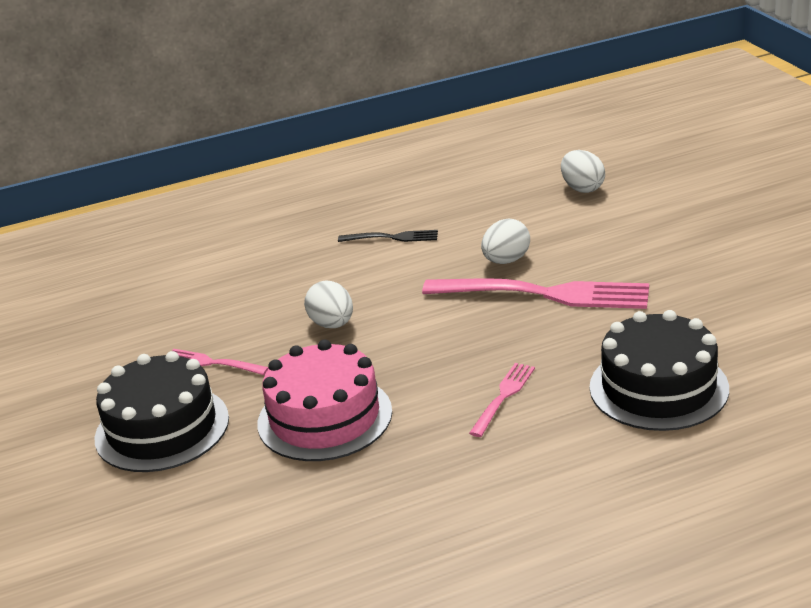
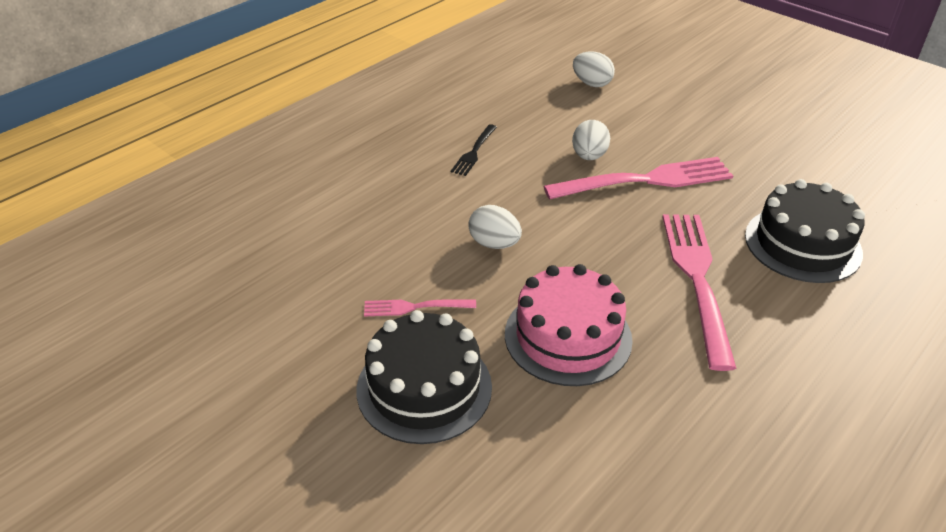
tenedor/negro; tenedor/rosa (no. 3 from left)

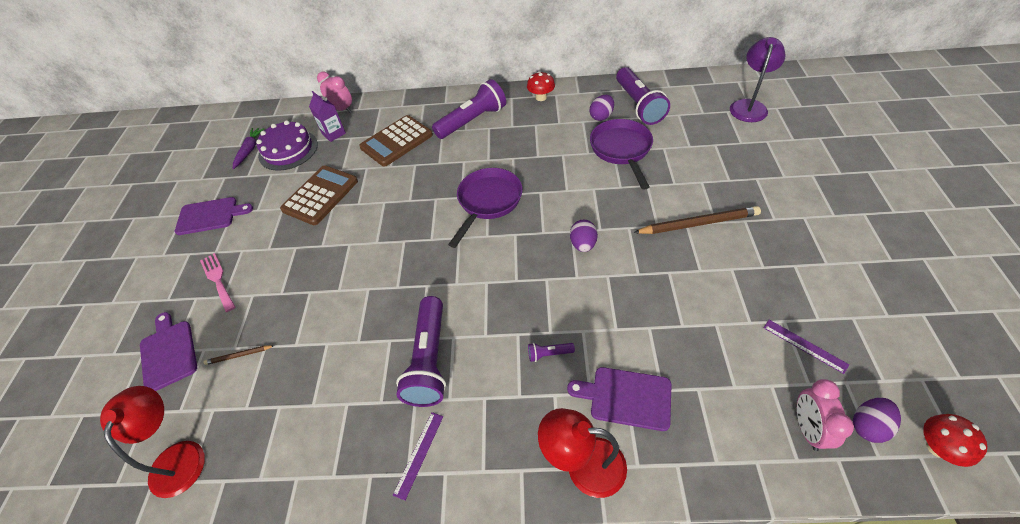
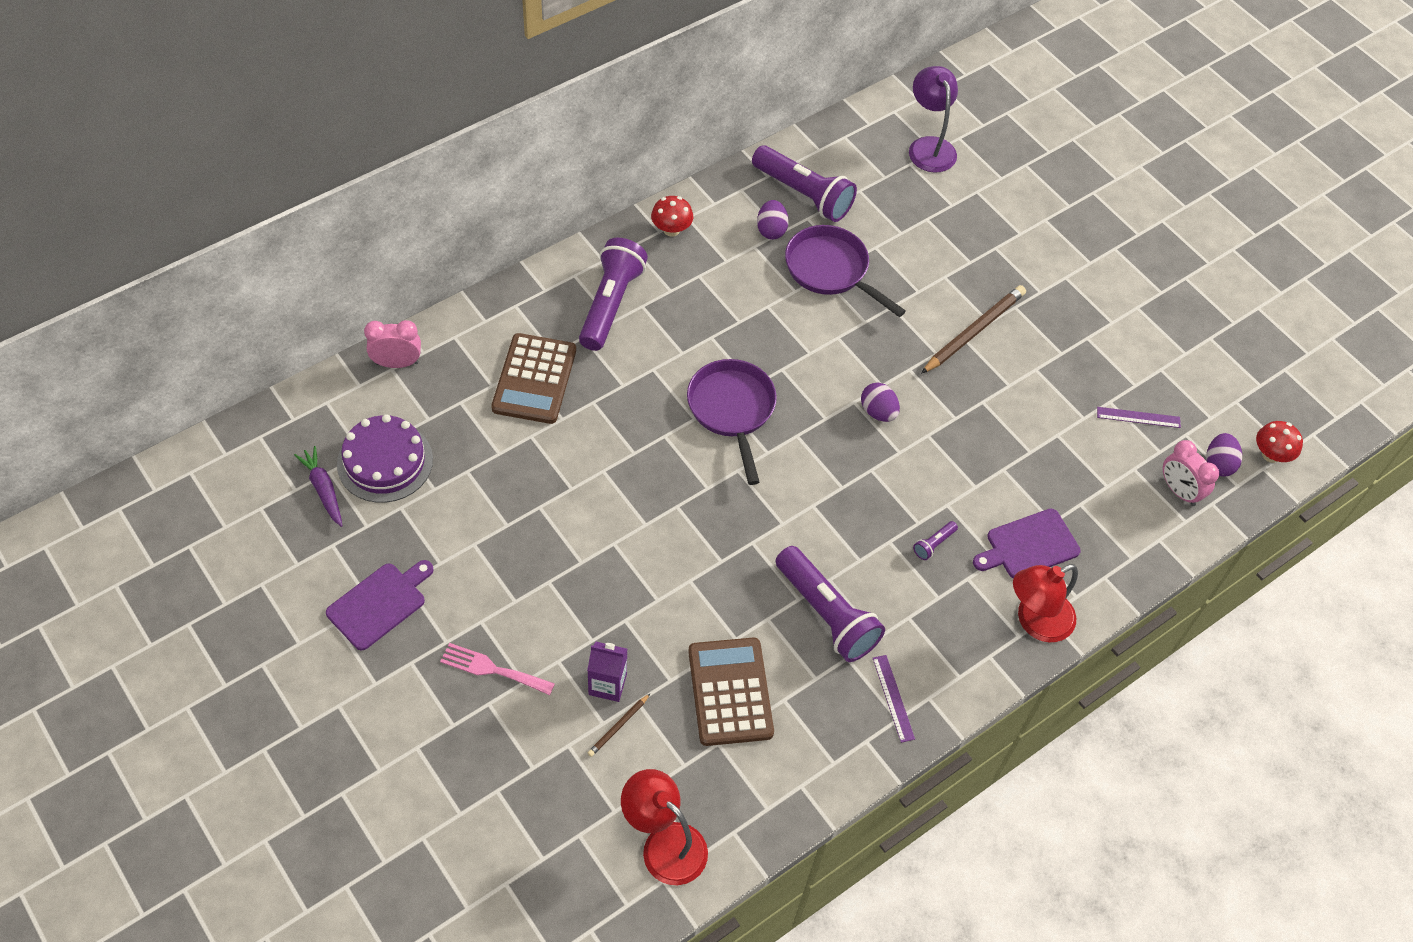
cartón de leche/morado; calculadora/marrón (no. 2 from left); tabla de cortar/morado (no. 1 from left in the first image)

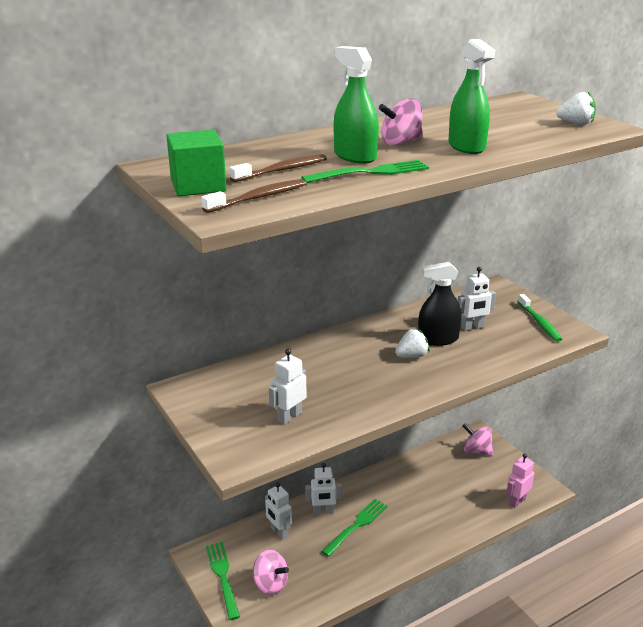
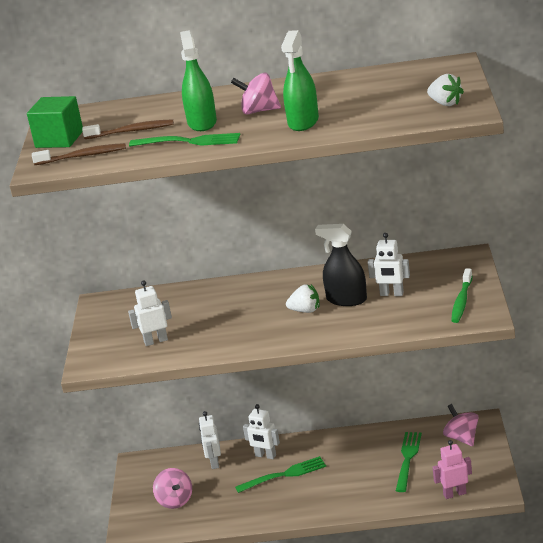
tenedor/verde (no. 3 from left)

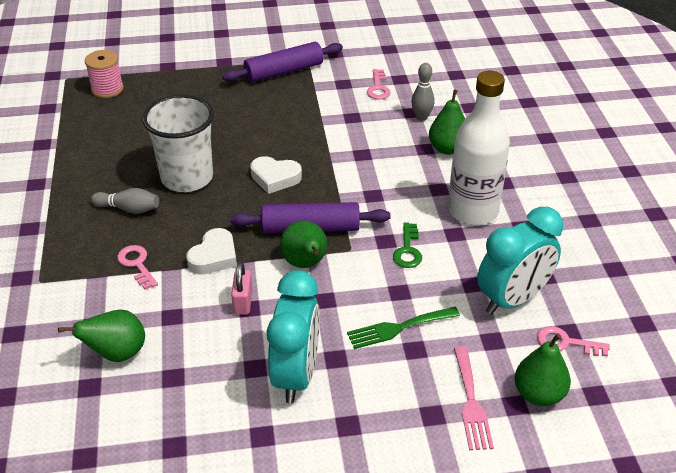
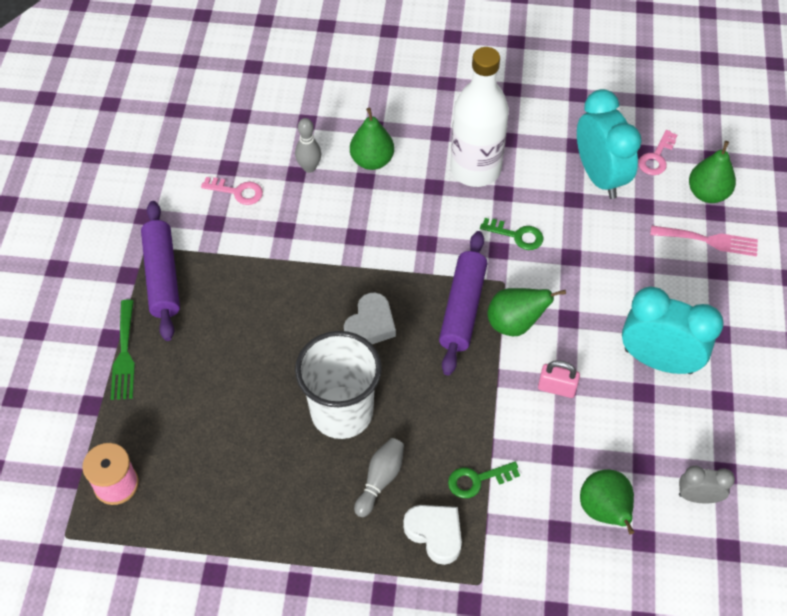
tenedor/verde; corazón/blanco (no. 2 from left); llave/verde (no. 1 from left); despertador/gris

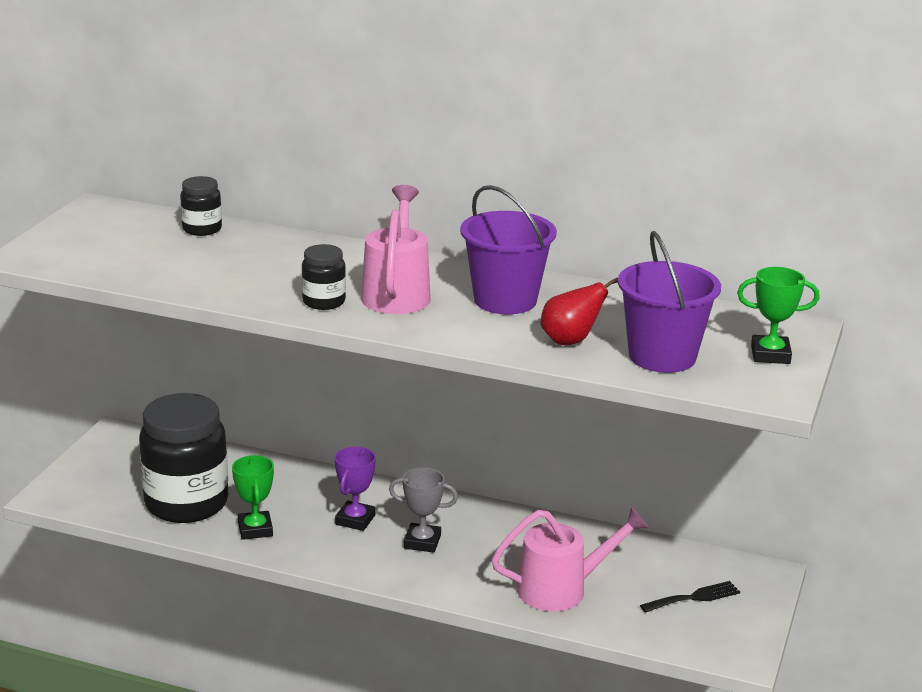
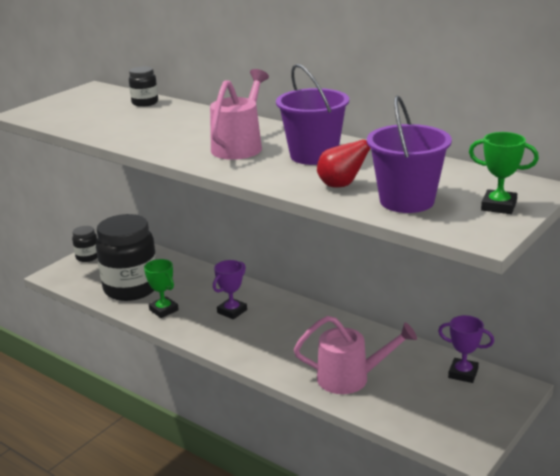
tarro/negro (no. 1 from left); trofeo/verde (no. 1 from left); trofeo/morado (no. 2 from left); trofeo/gris; tenedor/negro

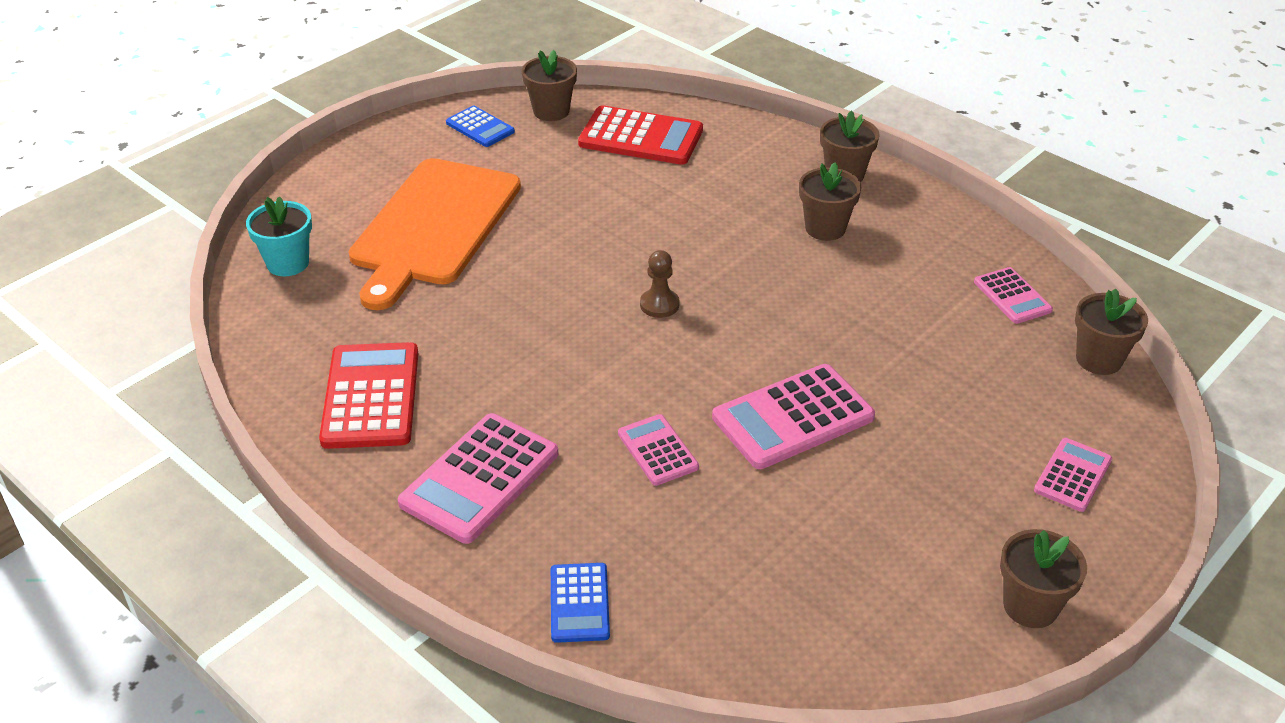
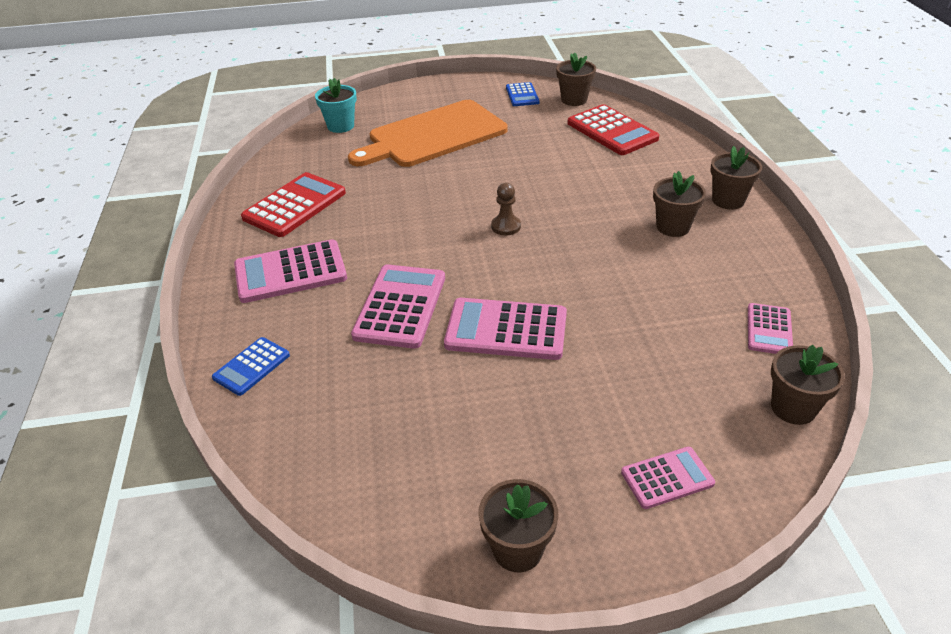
calculadora/rosa (no. 2 from left)

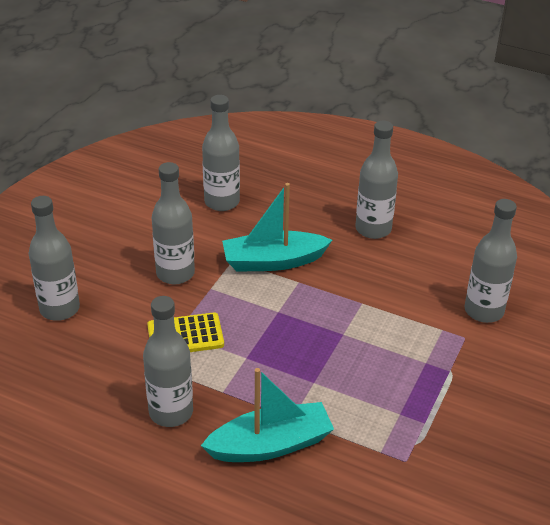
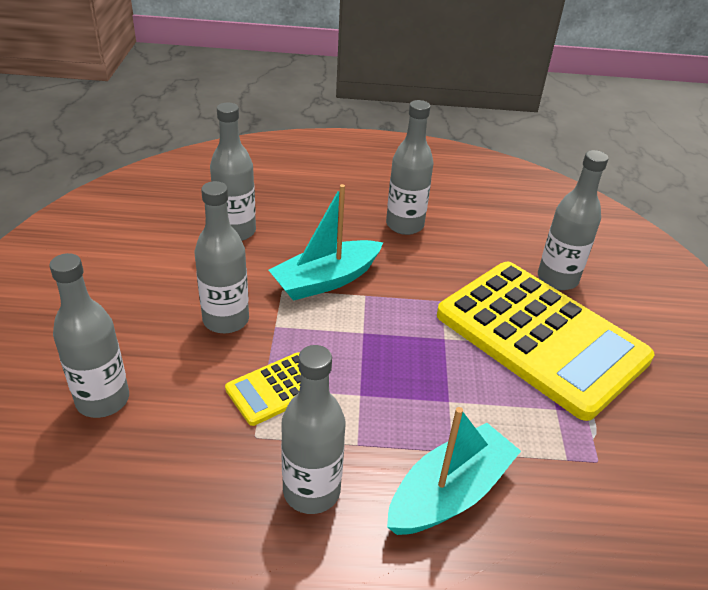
calculadora/amarillo (no. 2 from left)

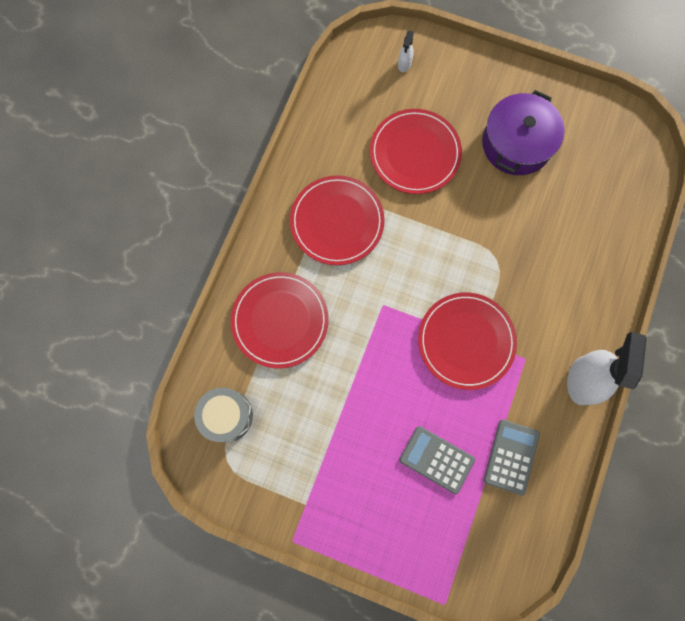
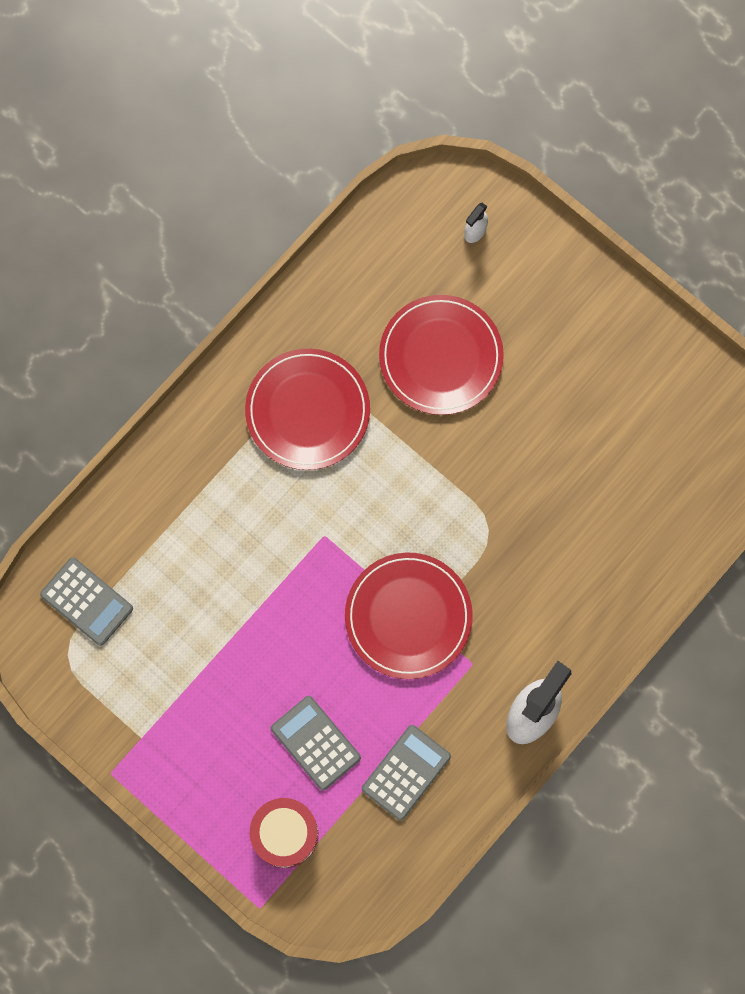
calculadora/gris (no. 1 from left); tambor/rojo; plato/rojo (no. 1 from left in the first image); olla/morado

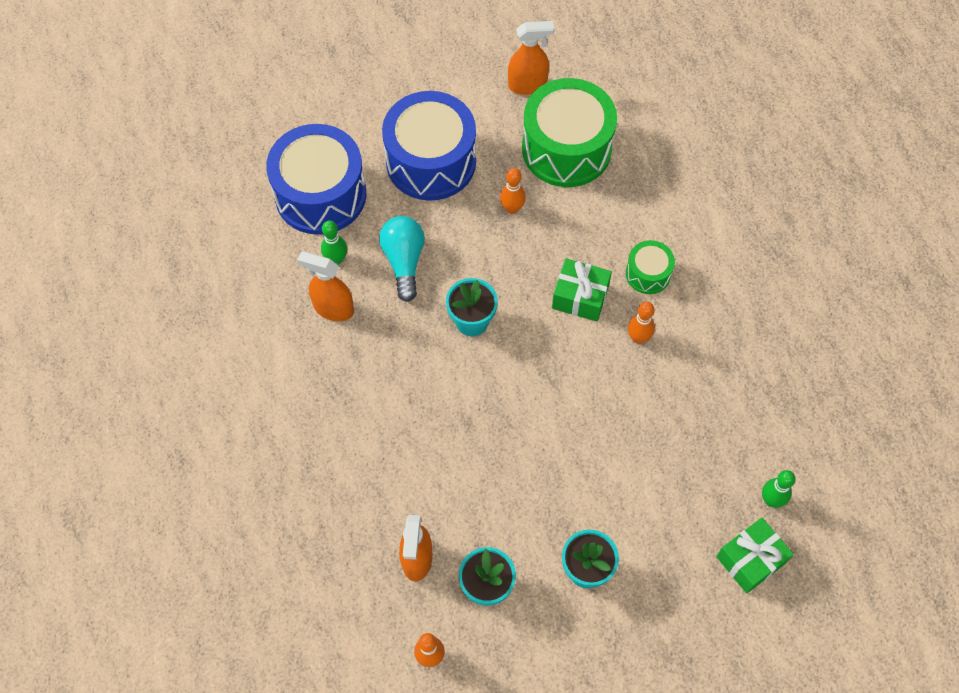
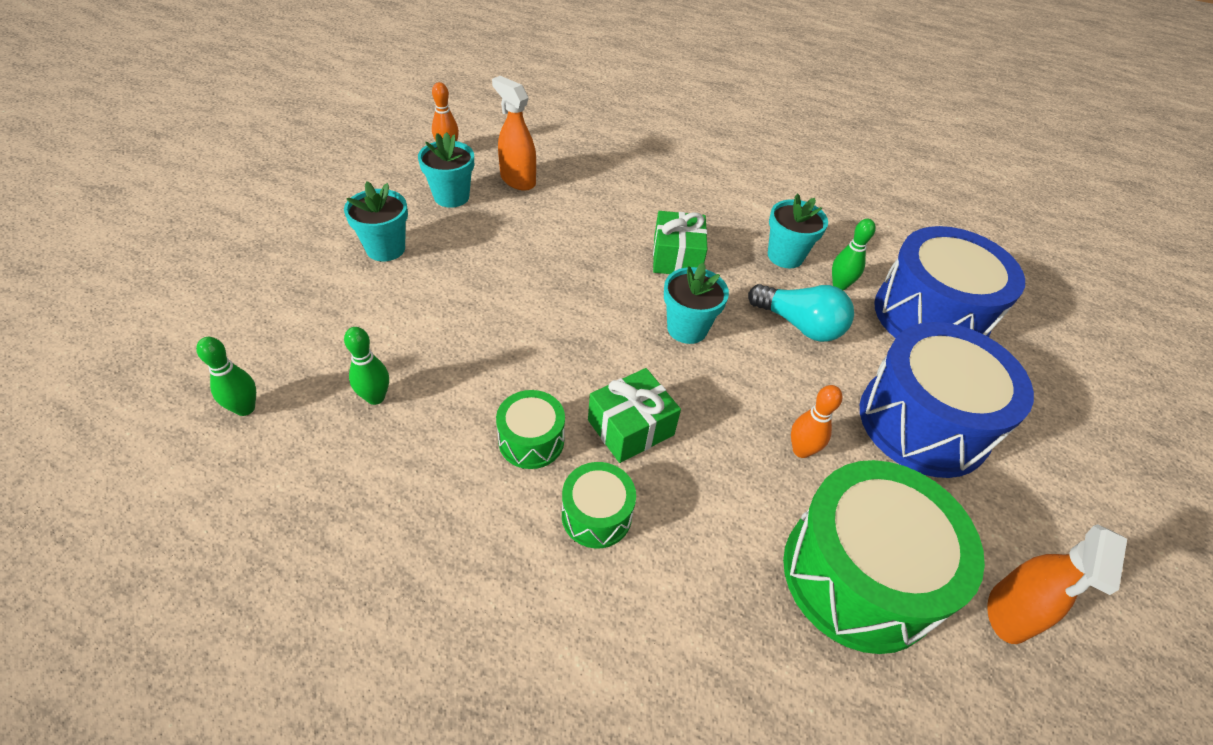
bolo/verde (no. 2 from left); tambor/verde (no. 1 from left); regalo/verde (no. 2 from left); maceta/turquesa (no. 4 from left)

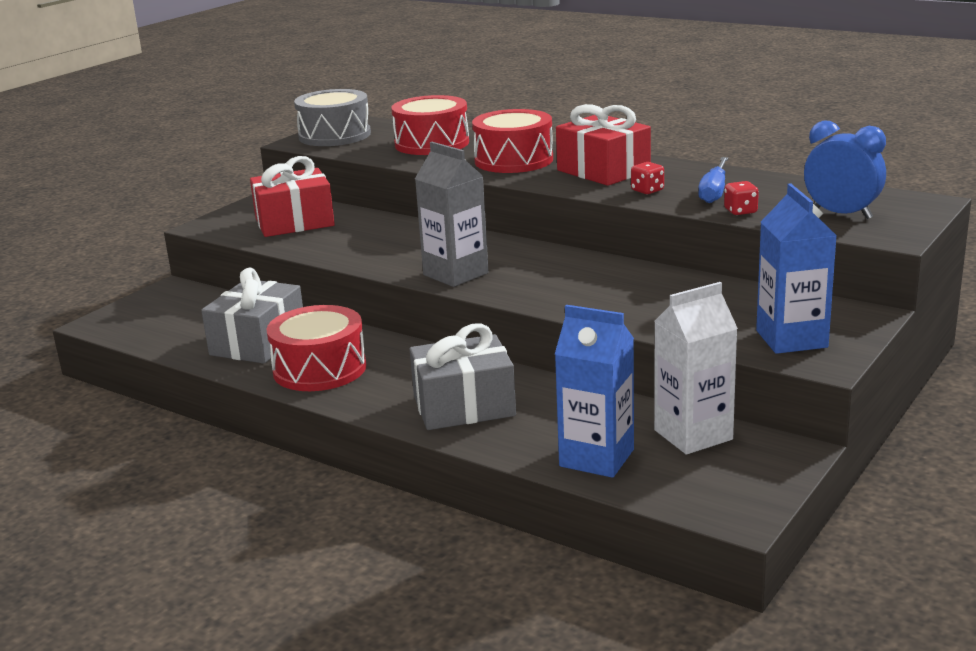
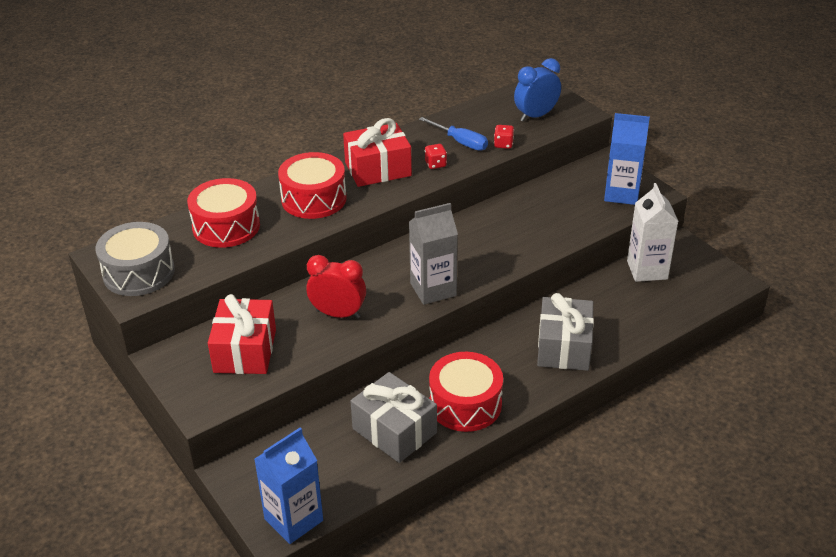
cartón de leche/azul (no. 1 from left); despertador/rojo

